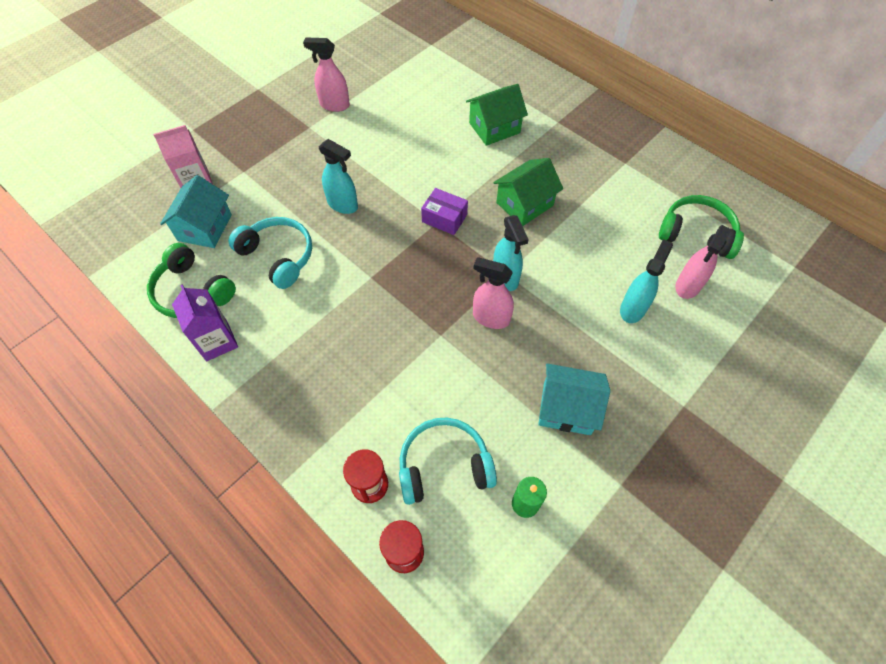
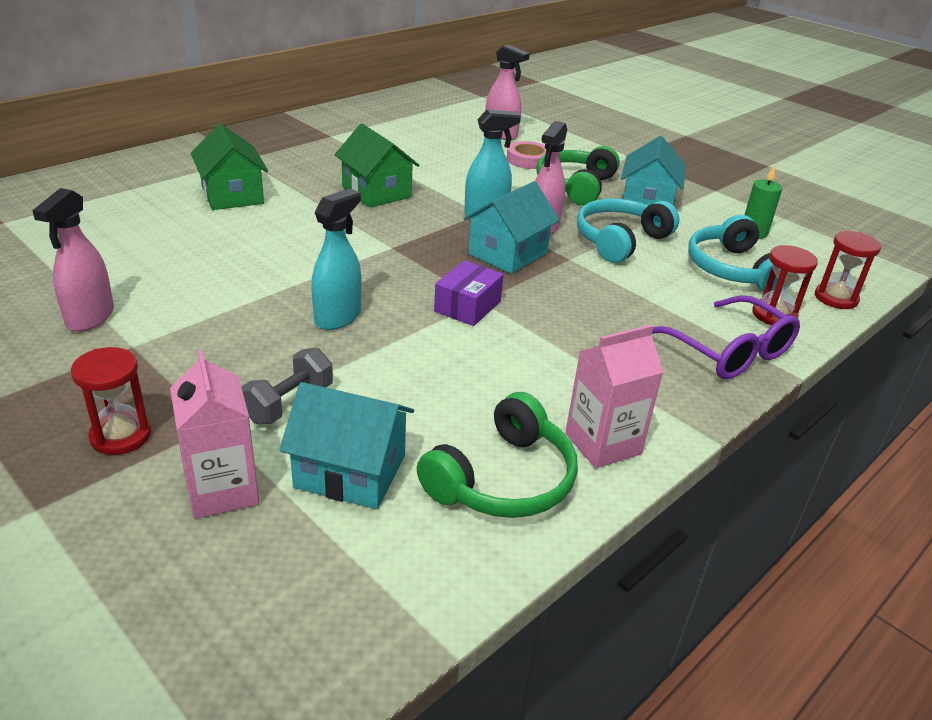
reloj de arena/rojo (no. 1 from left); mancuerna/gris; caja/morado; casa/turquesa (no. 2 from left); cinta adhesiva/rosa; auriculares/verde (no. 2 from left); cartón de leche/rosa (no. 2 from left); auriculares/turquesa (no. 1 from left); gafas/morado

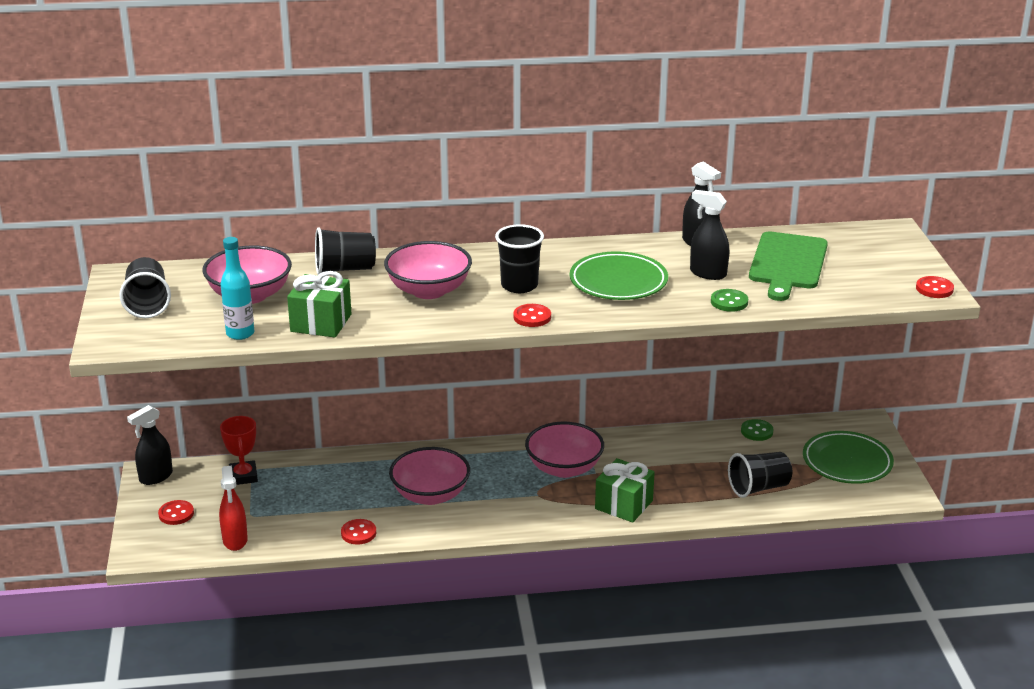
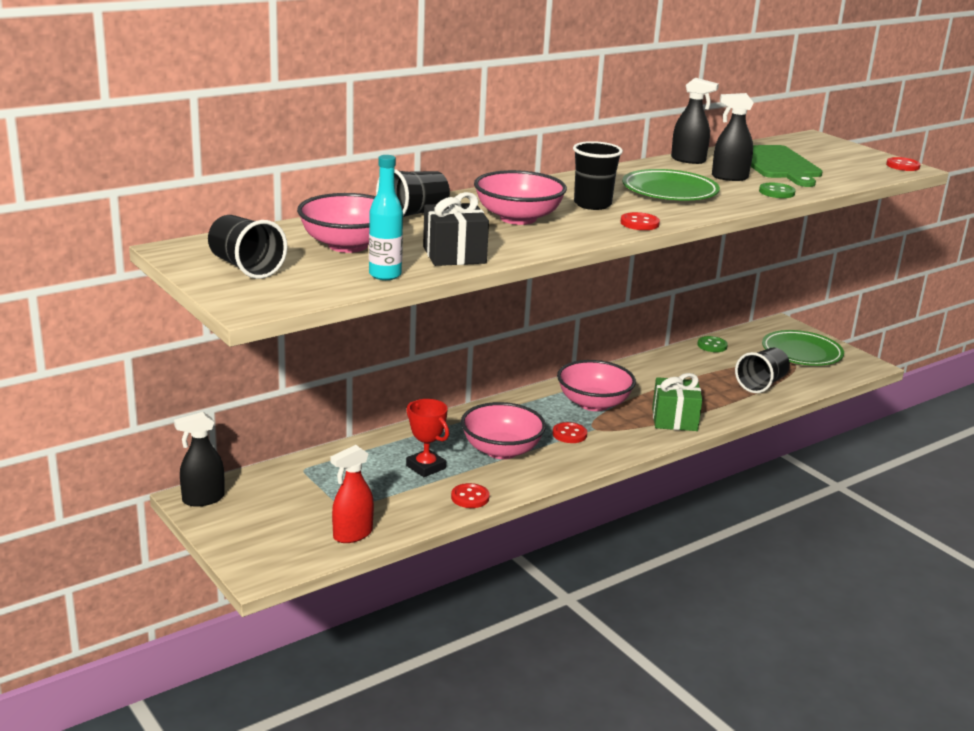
pulverizador/negro (no. 1 from left); pulverizador/rojo; trofeo/rojo; regalo/negro; botón/rojo (no. 2 from left)

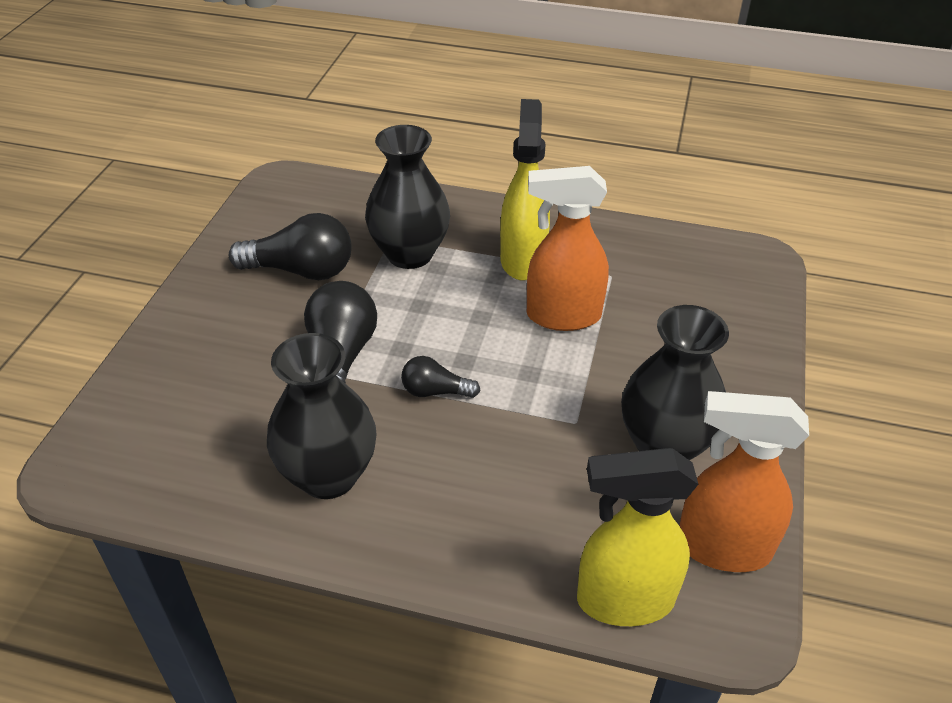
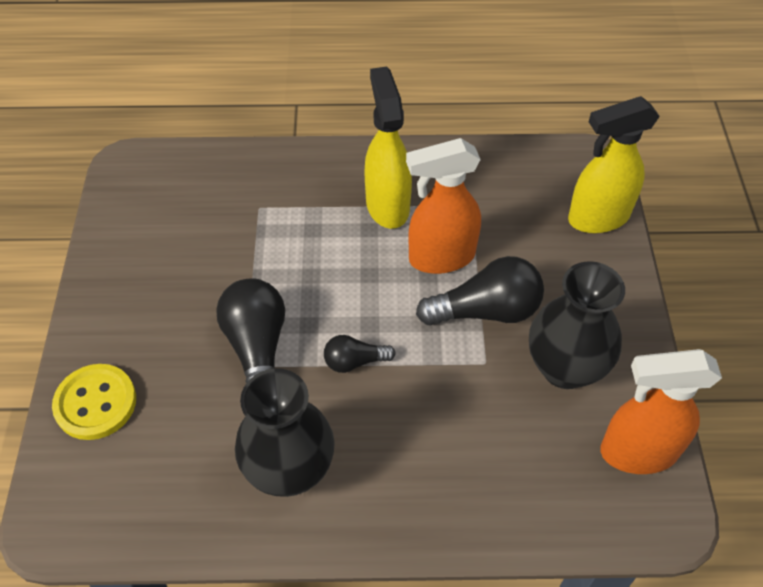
botón/amarillo; bombilla/negro (no. 3 from left); pulverizador/amarillo (no. 2 from left); florero/negro (no. 2 from left in the first image)

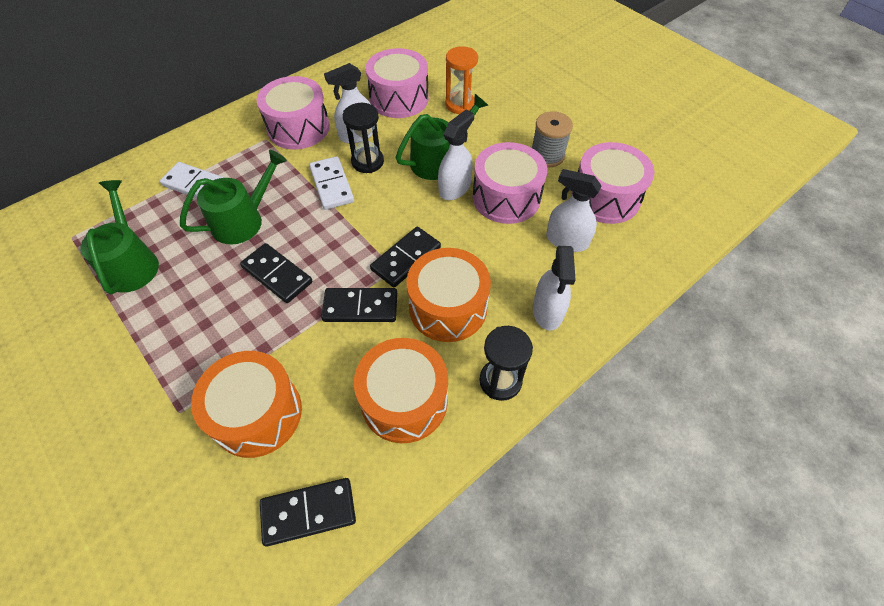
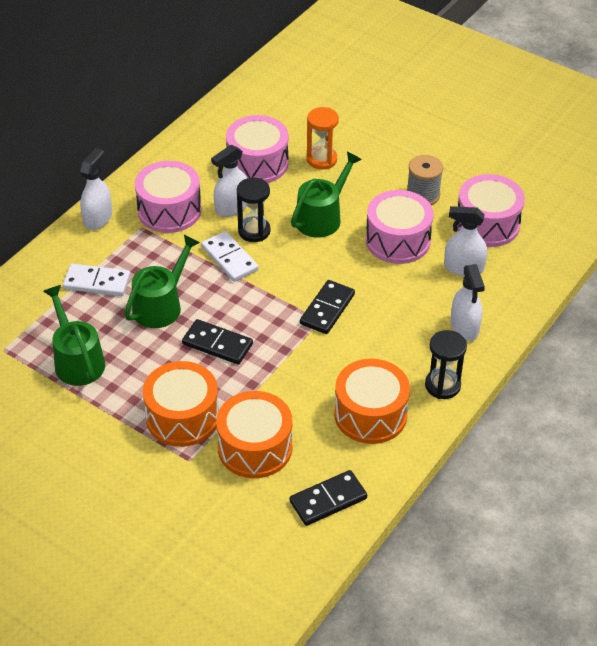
pulverizador/blanco (no. 1 from left); tambor/naranja (no. 1 from left); ficha de dominó/negro (no. 3 from left in the first image)

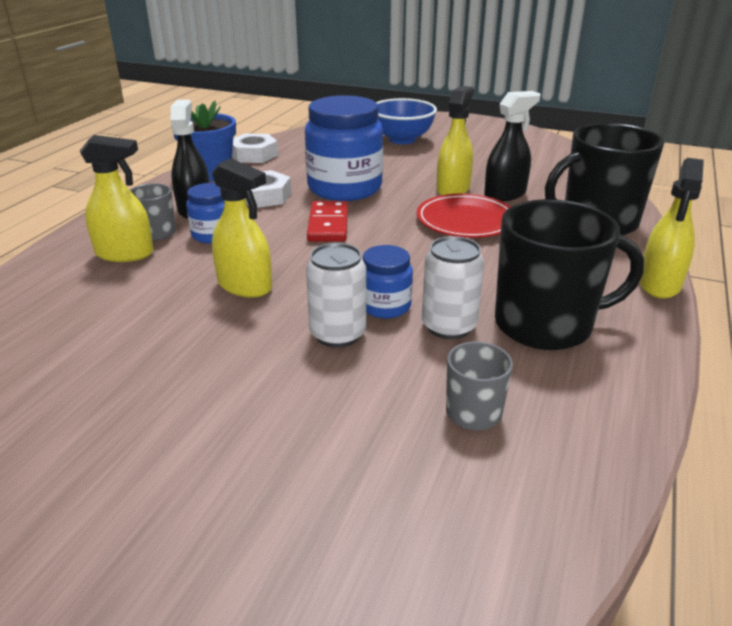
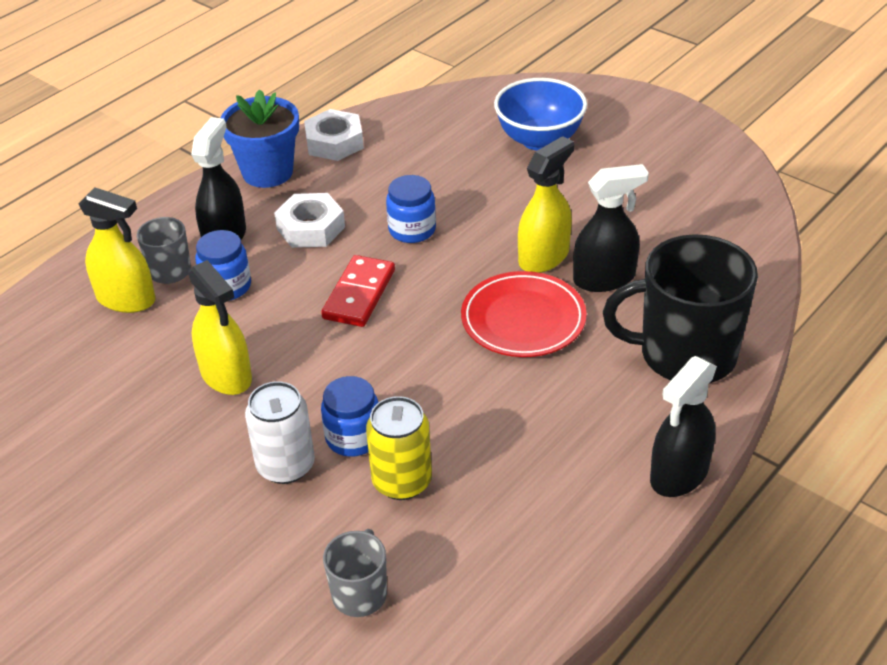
lata/amarillo; tarro/azul (no. 3 from left); pulverizador/negro (no. 3 from left); taza/negro (no. 1 from left in the first image)

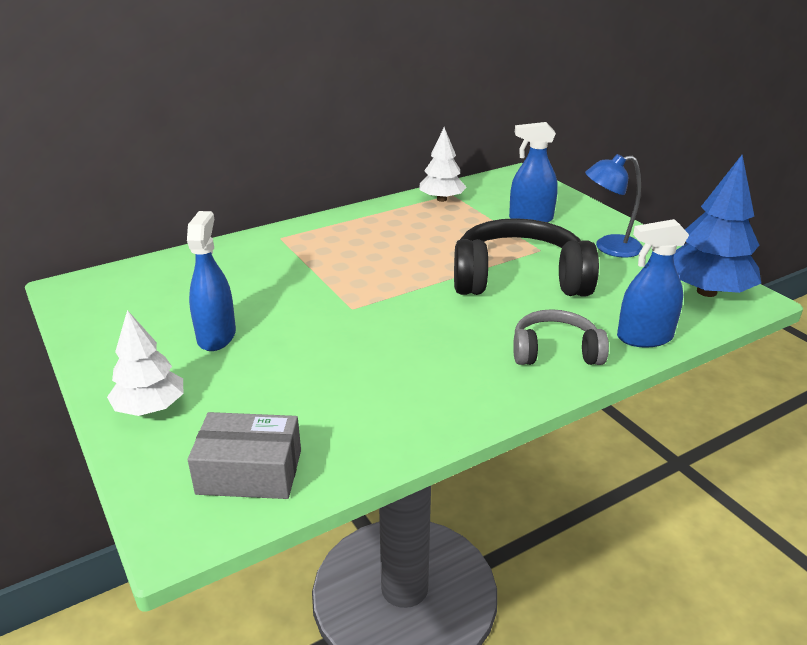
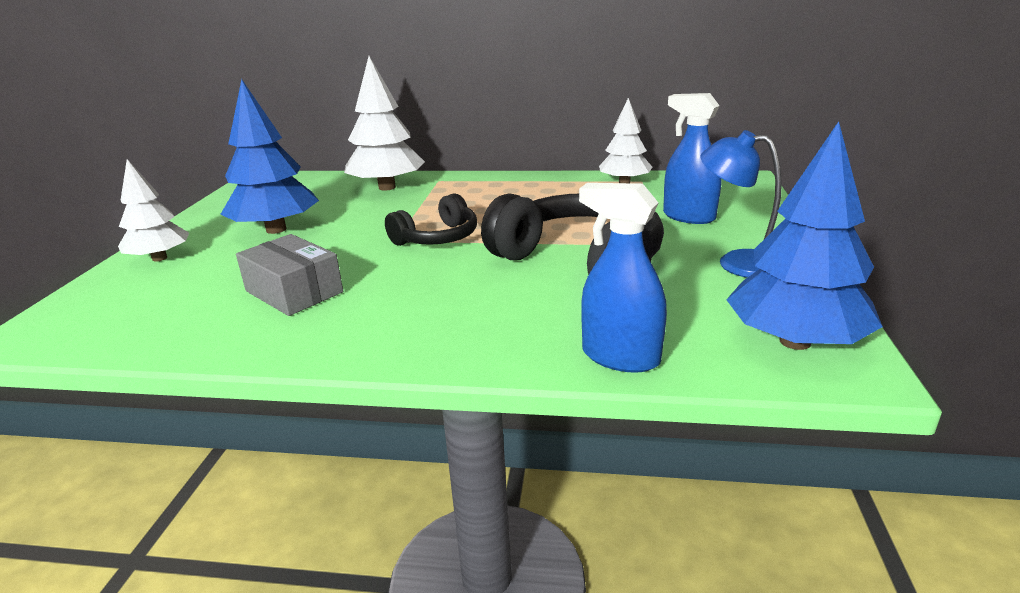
árbol/azul (no. 1 from left); caja/gris; árbol/blanco (no. 2 from left); auriculares/negro (no. 1 from left); auriculares/gris

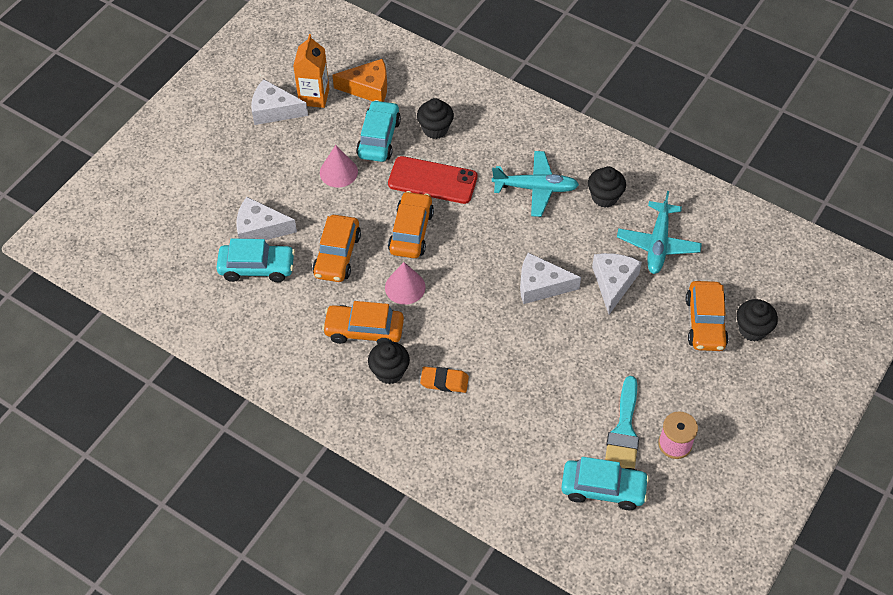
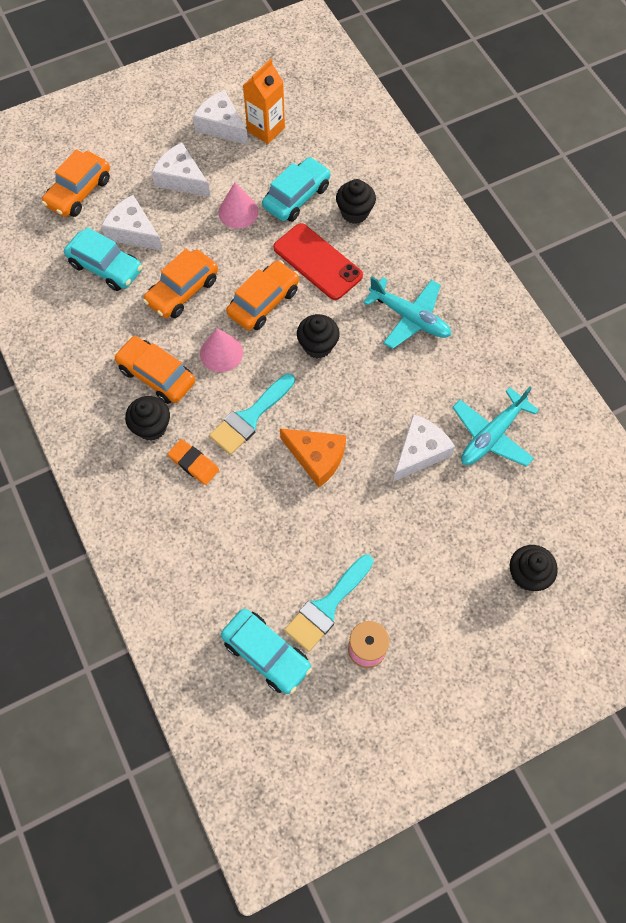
coche/naranja (no. 1 from left); queso/blanco (no. 2 from left); pincel/turquesa (no. 1 from left); queso/naranja; magdalena/negro (no. 2 from left)

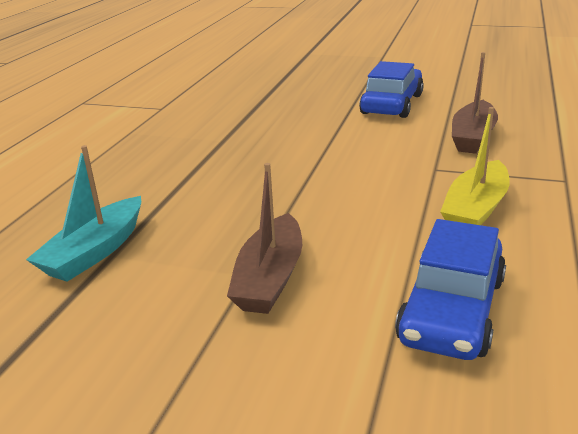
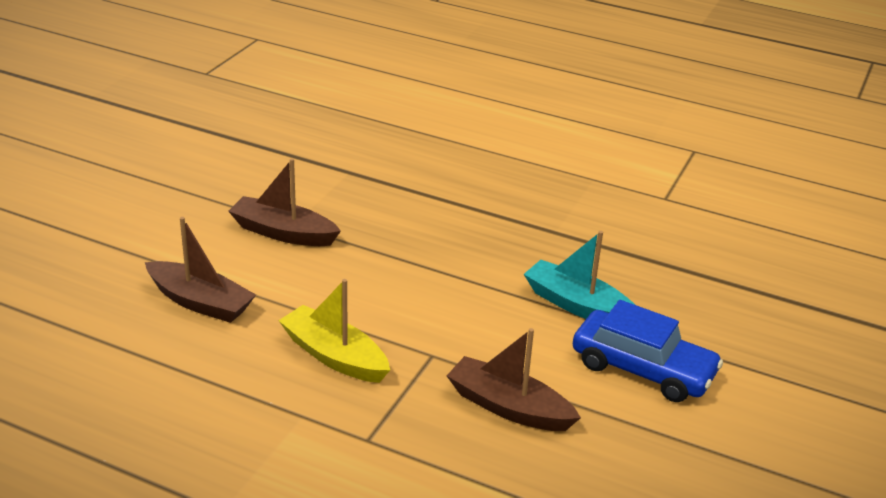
barco/marrón (no. 1 from left); barco/turquesa

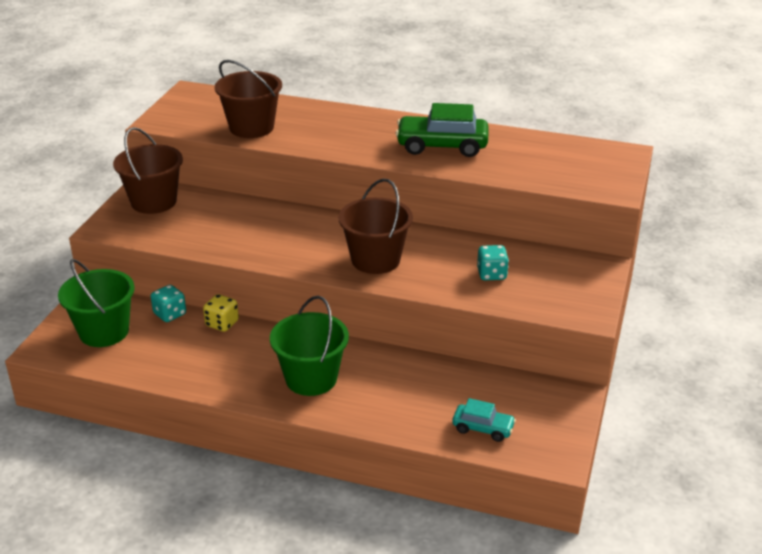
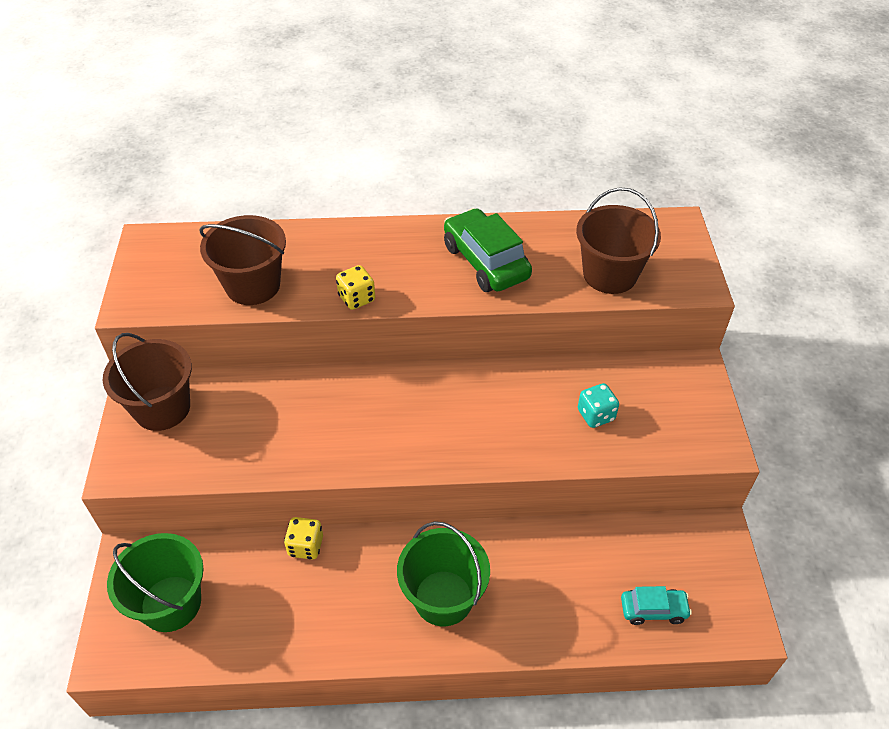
dado/amarillo (no. 2 from left); coche/verde; balde/marrón (no. 3 from left); dado/turquesa (no. 1 from left in the first image)

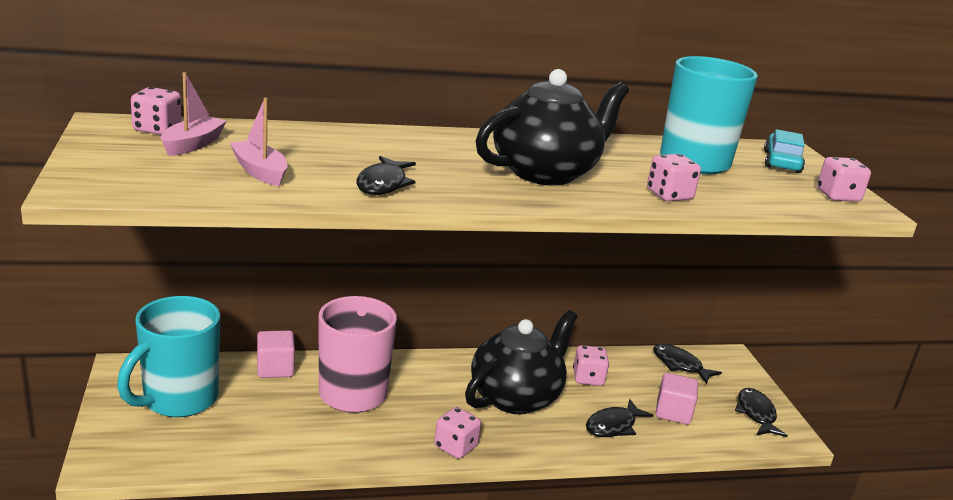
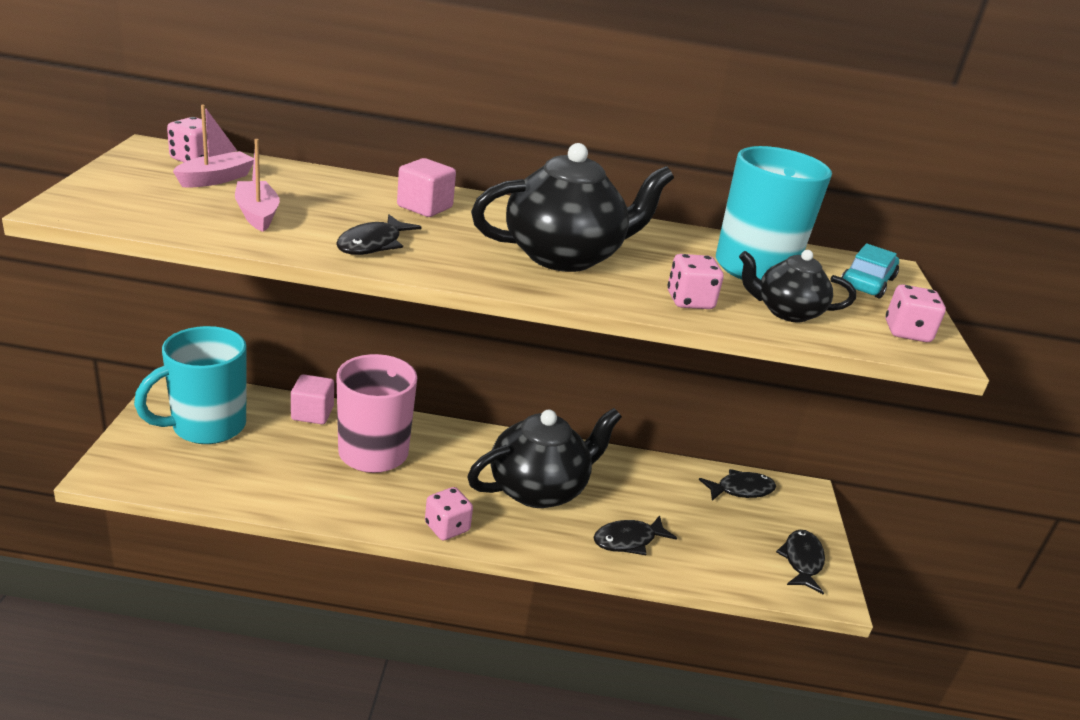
cubo/rosa (no. 2 from left); pez/negro (no. 3 from left); tetera/negro (no. 3 from left); dado/rosa (no. 3 from left in the first image)

